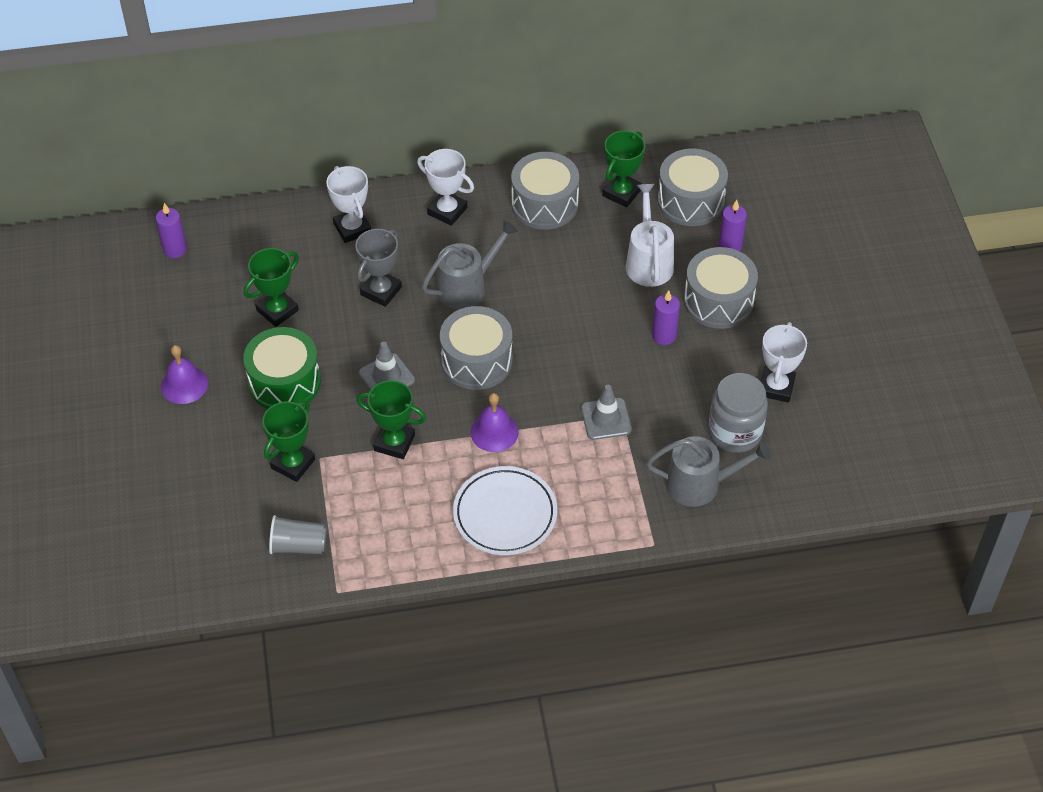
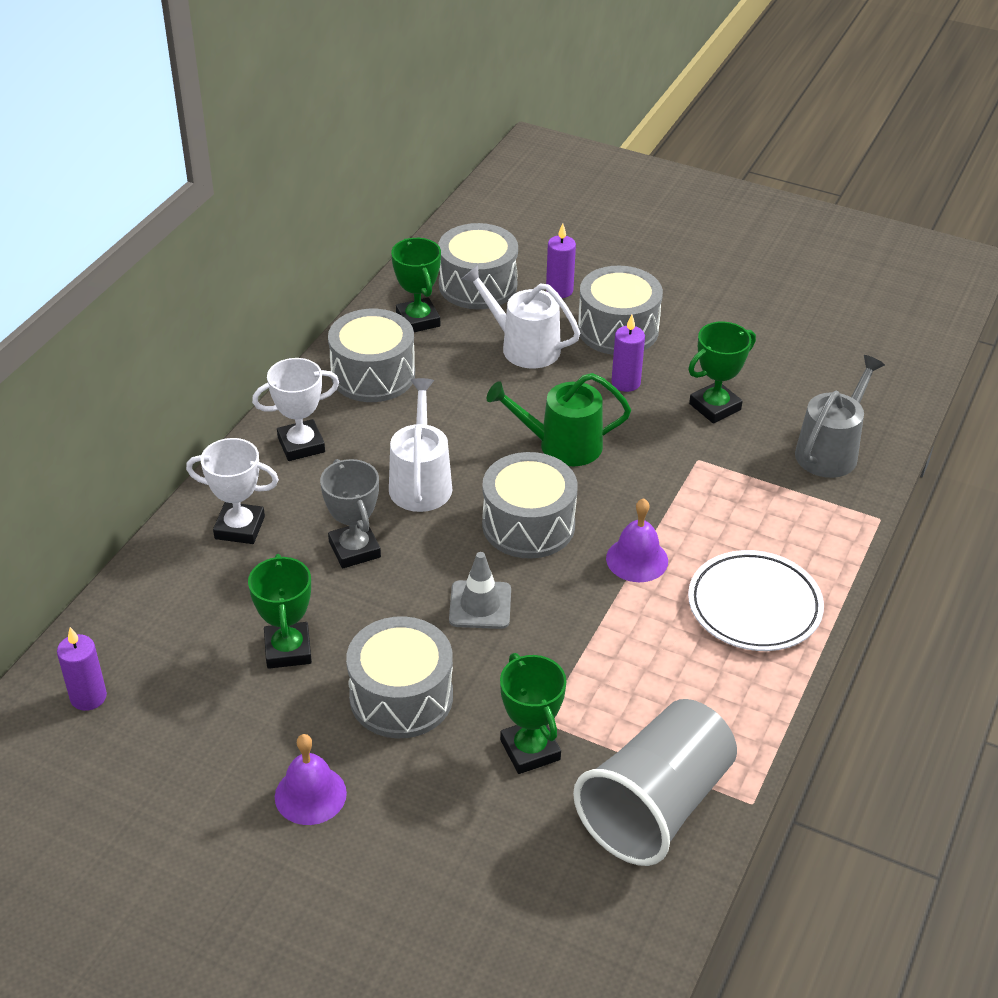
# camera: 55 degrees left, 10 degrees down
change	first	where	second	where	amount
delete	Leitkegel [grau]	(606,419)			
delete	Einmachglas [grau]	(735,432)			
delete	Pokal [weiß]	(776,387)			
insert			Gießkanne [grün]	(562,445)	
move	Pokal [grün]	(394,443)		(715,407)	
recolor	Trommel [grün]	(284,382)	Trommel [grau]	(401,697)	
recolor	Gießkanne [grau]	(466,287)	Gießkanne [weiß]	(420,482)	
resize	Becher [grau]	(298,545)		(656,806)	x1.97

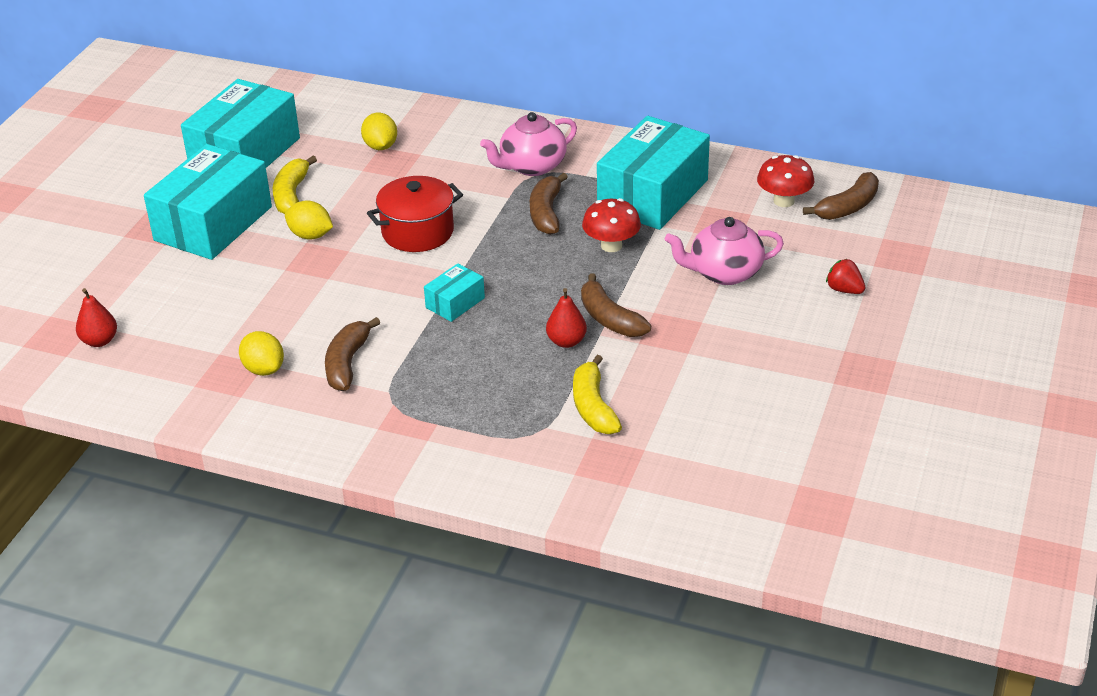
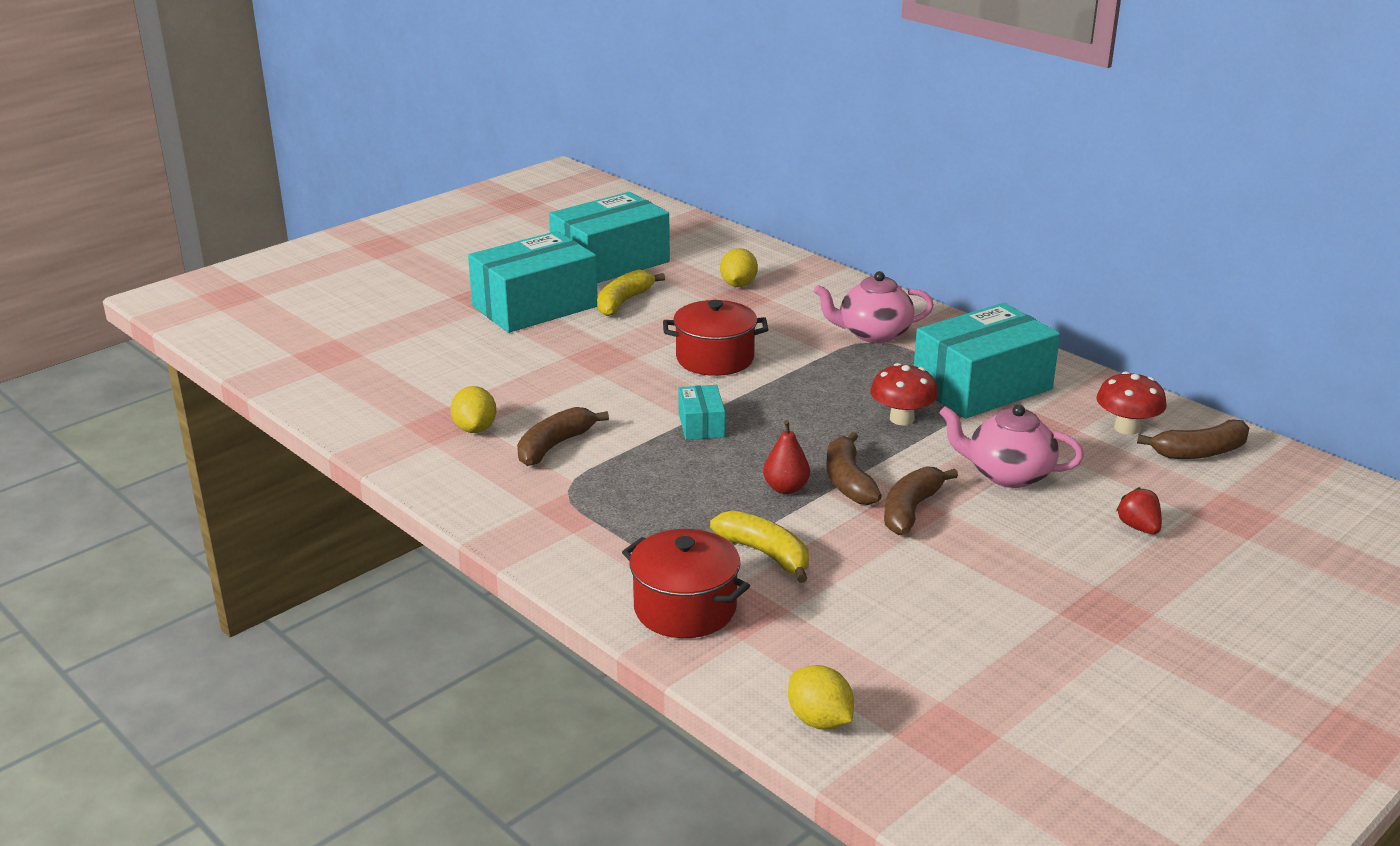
# camera: 25 degrees right, 10 degrees down
change	first	where	second	where	amount
delete	Birne [rot]	(99,341)			
insert			Kochtopf [rot]	(685,608)	
move	Zitrone [gelb]	(310,235)		(819,720)	
move	Banane [braun]	(546,213)		(910,510)	
rotate	Schachtel [türkis]	(455,303)		(701,425)	75 degrees counterclockwise
rotate	Banane [gelb]	(593,407)		(766,554)	120 degrees clockwise

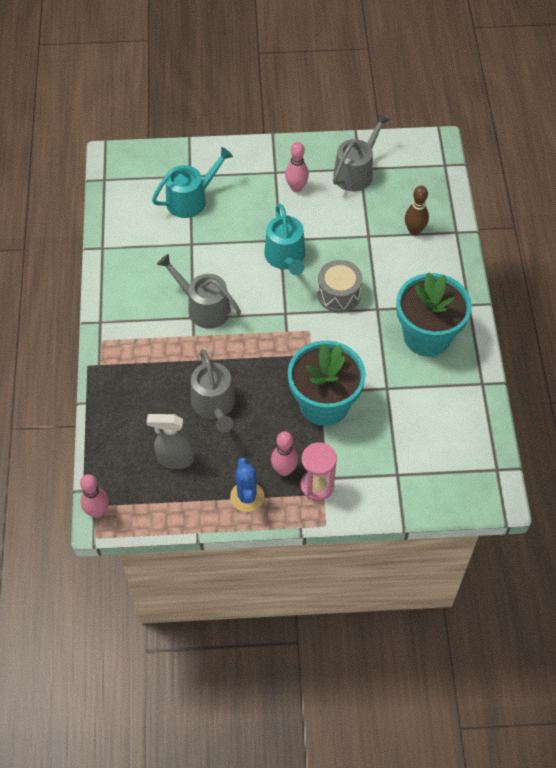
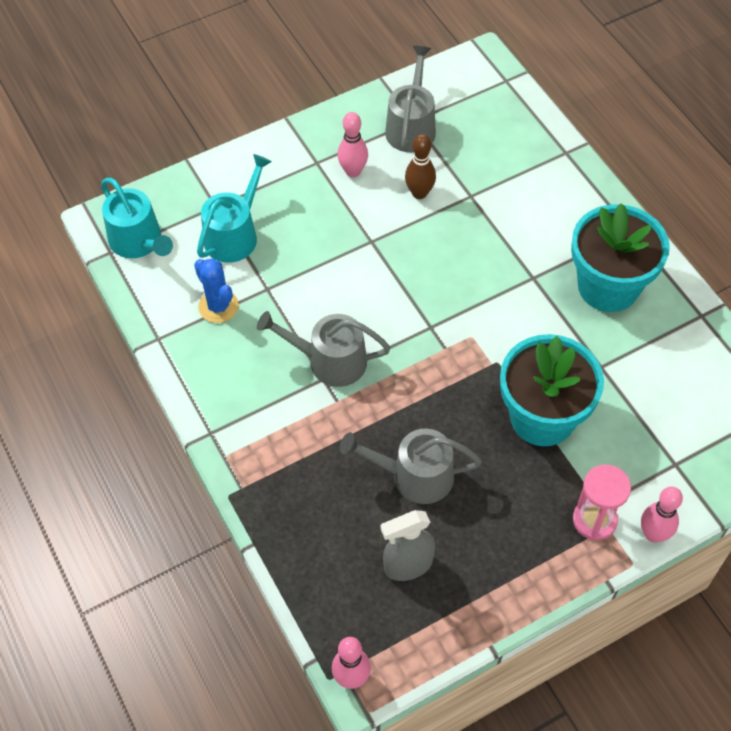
# camera: 25 degrees left, 0 degrees up
change	first	where	second	where	amount
delete	Trommel [grau]	(338,294)			
move	Kaktus [blau]	(247,497)		(218,306)	
move	Gießkanne [türkis]	(286,257)		(139,241)	
move	Bowlingkegel [rosa]	(284,470)		(653,534)	
move	Bowlingkegel [braun]	(414,230)		(419,193)	
rotate	Gießkanne [grau]	(214,405)		(414,476)	135 degrees clockwise

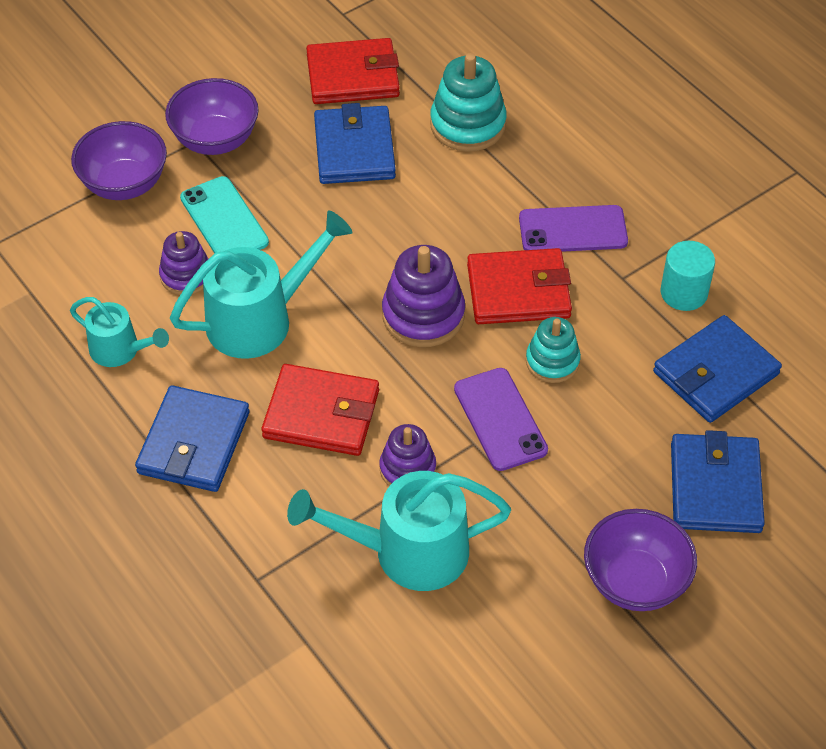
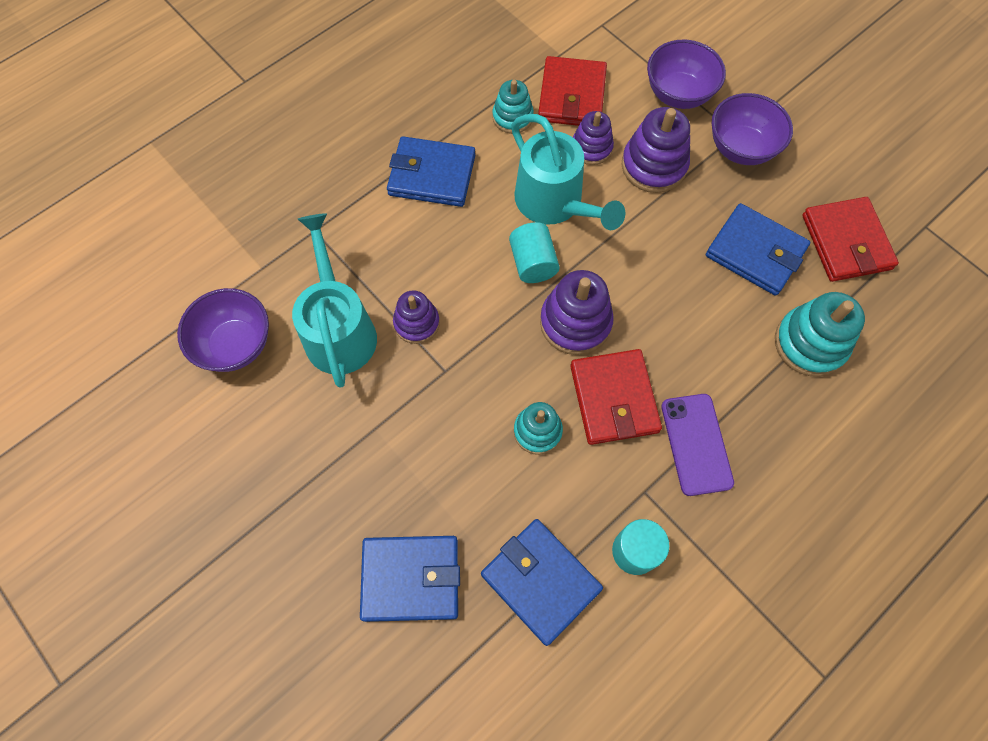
# camera: 85 degrees right, 15 degrees up
change	first	where	second	where	amount
delete	Handy [lila]	(500,419)			
insert			Vollzylinder [türkis]	(533,263)	
move	Geldbörse [rot]	(321,414)		(571,96)	
move	Schüssel [lila]	(635,581)		(236,344)	
replace	Gießkanne [türkis]	(120,350)	Stapelspielzeug [türkis]	(512,117)	
replace	Handy [türkis]	(224,220)	Stapelspielzeug [lila]	(654,166)	
rotate	Geldbörse [blau]	(354,149)		(755,252)	45 degrees clockwise

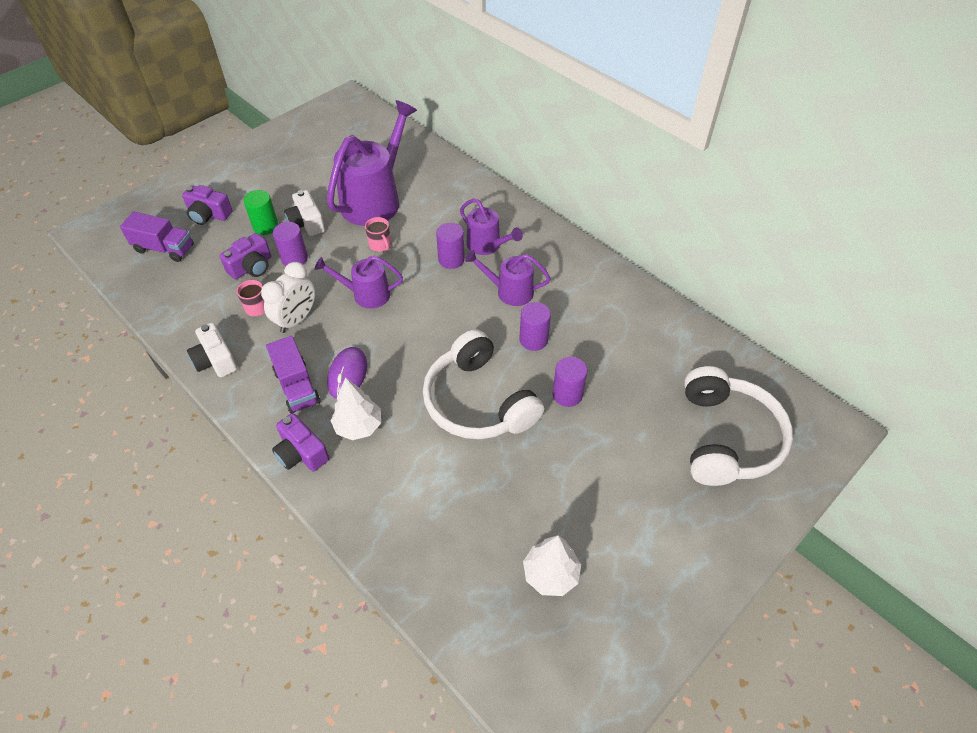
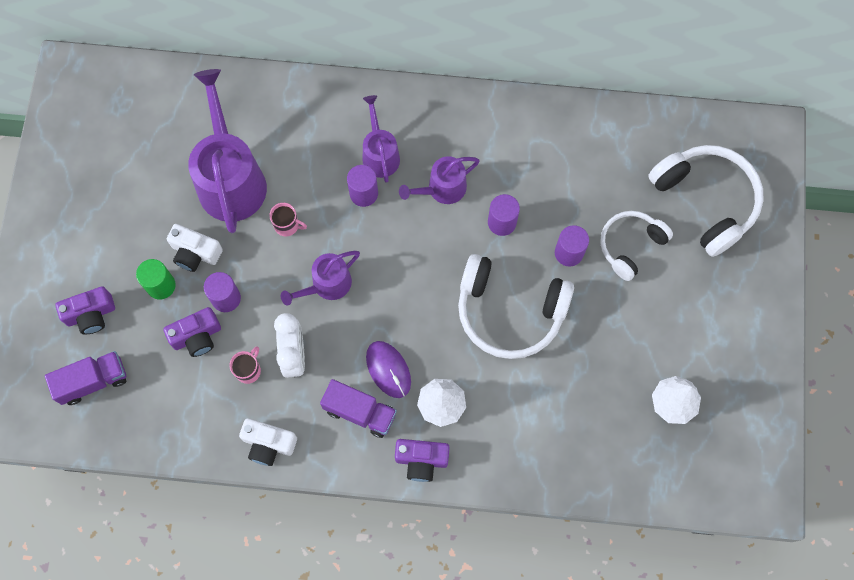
# camera: 40 degrees left, 20 degrees up
change	first	where	second	where	amount
insert			Kopfhörer [weiß]	(630,246)	
rotate	Kamera [lila]	(251,267)		(197,336)	60 degrees clockwise
rotate	Gießkanne [lila]	(487,245)		(380,154)	105 degrees counterclockwise

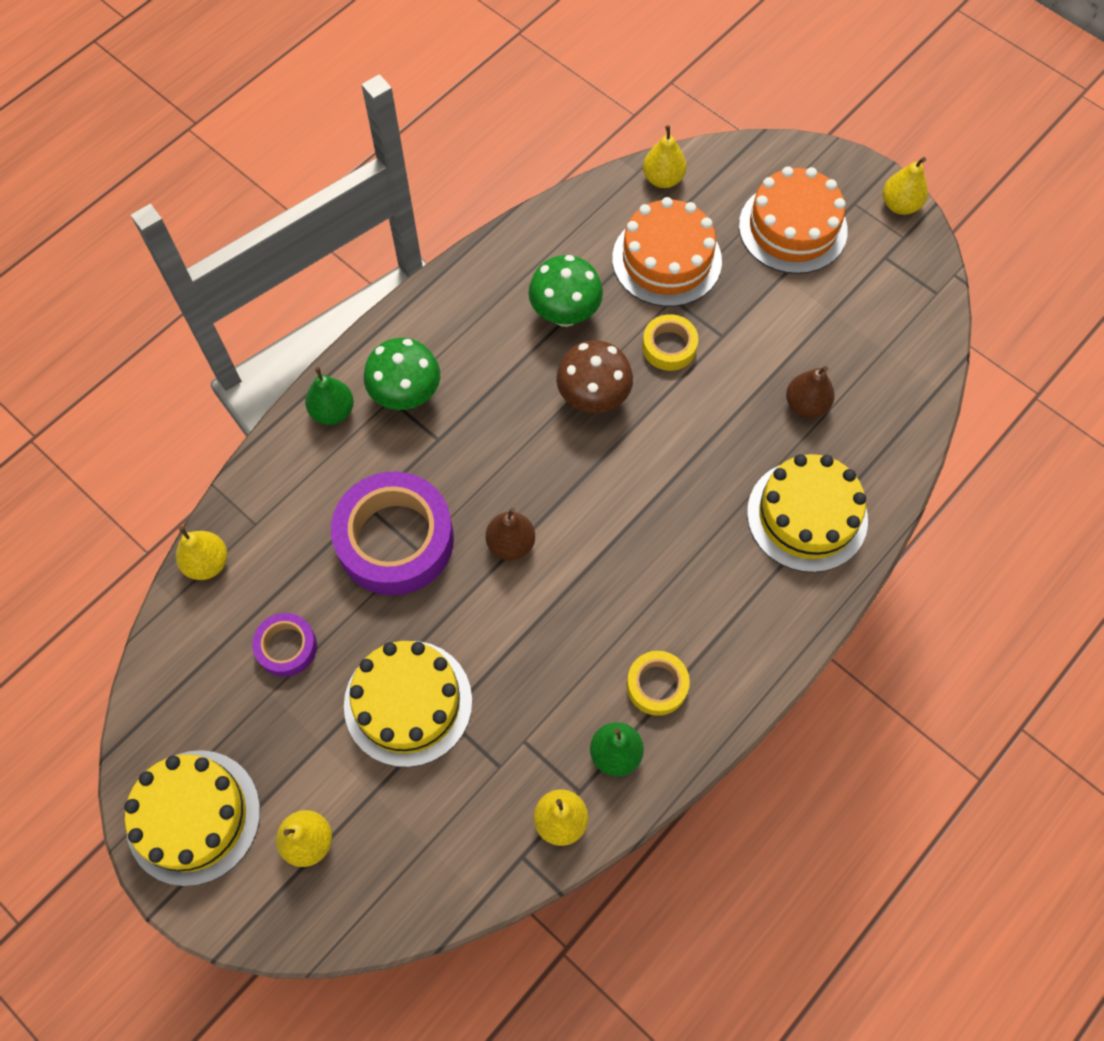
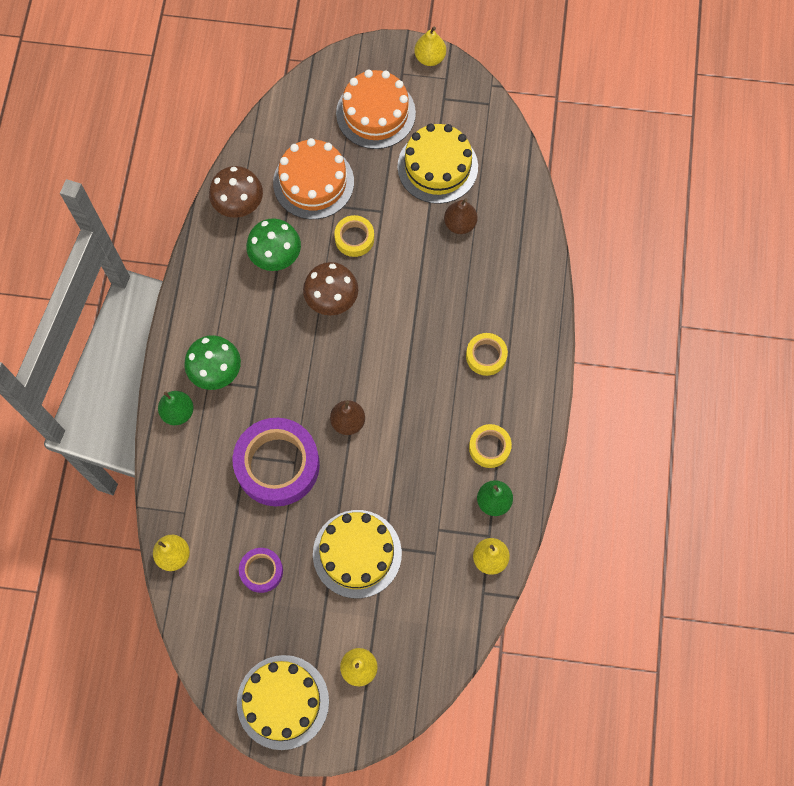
# camera: 35 degrees left, 5 degrees up
change	first	where	second	where	amount
delete	Birne [gelb]	(663,179)			
insert			Pilz [braun]	(239,205)	
insert			Klebeband [gelb]	(486,356)	
move	Kuchen [gelb]	(807,516)		(437,167)	

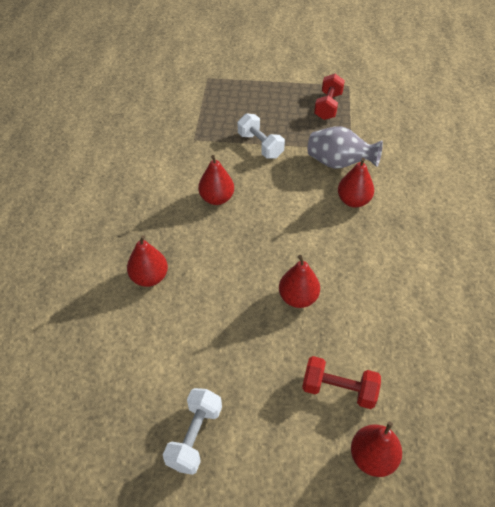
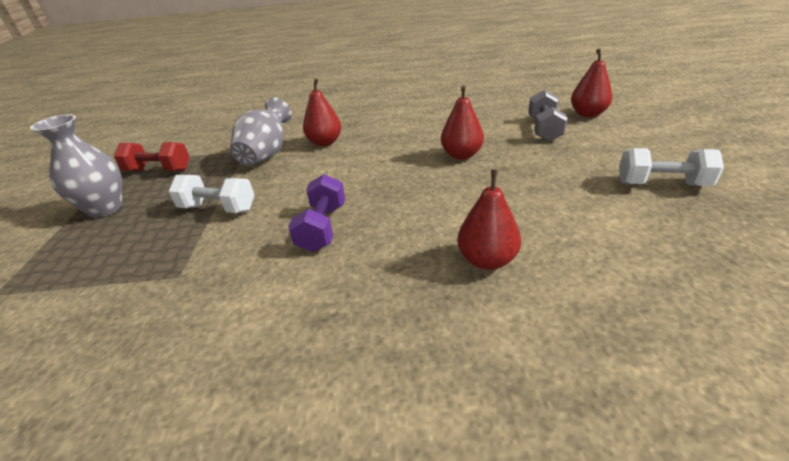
# camera: 95 degrees left, 15 degrees down
change	first	where	second	where	amount
insert			Vase [grau]	(106,208)	
replace	Birne [rot]	(216,198)	Hantel [lila]	(322,228)	
recolor	Hantel [rot]	(338,389)	Hantel [grau]	(544,129)	
rotate	Hantel [weiß]	(260,145)		(218,208)	60 degrees clockwise

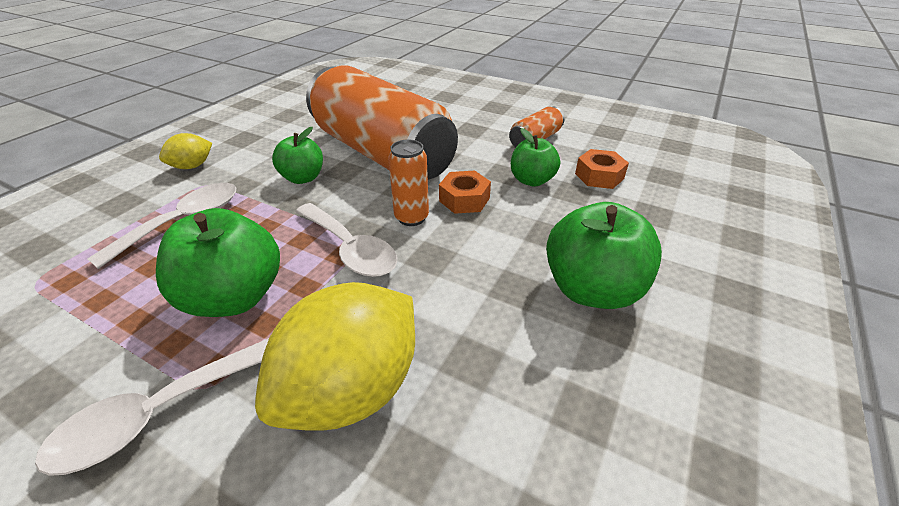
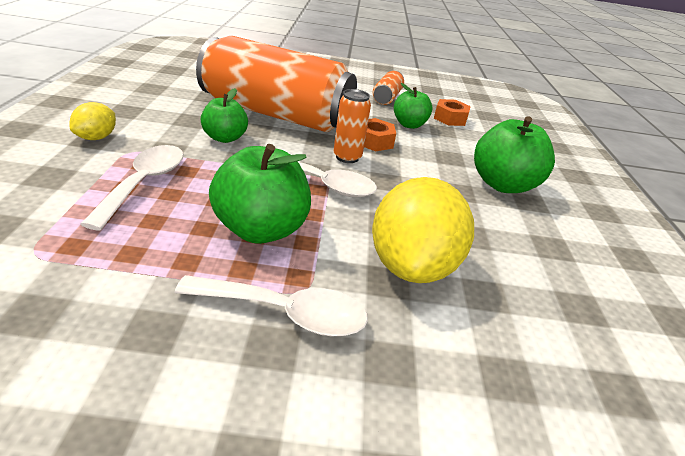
# camera: 30 degrees left, 5 degrees down
change	first	where	second	where	amount
rotate	Löffel [weiß]	(159,413)		(285,313)	105 degrees counterclockwise

